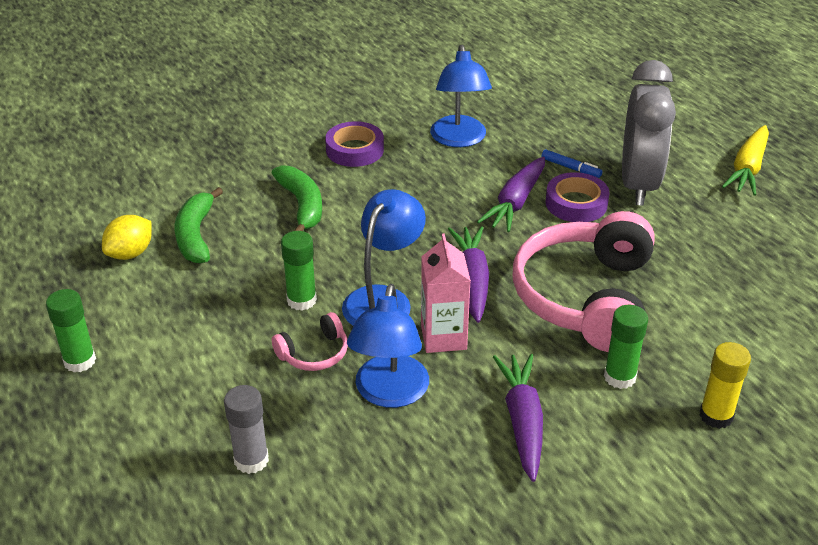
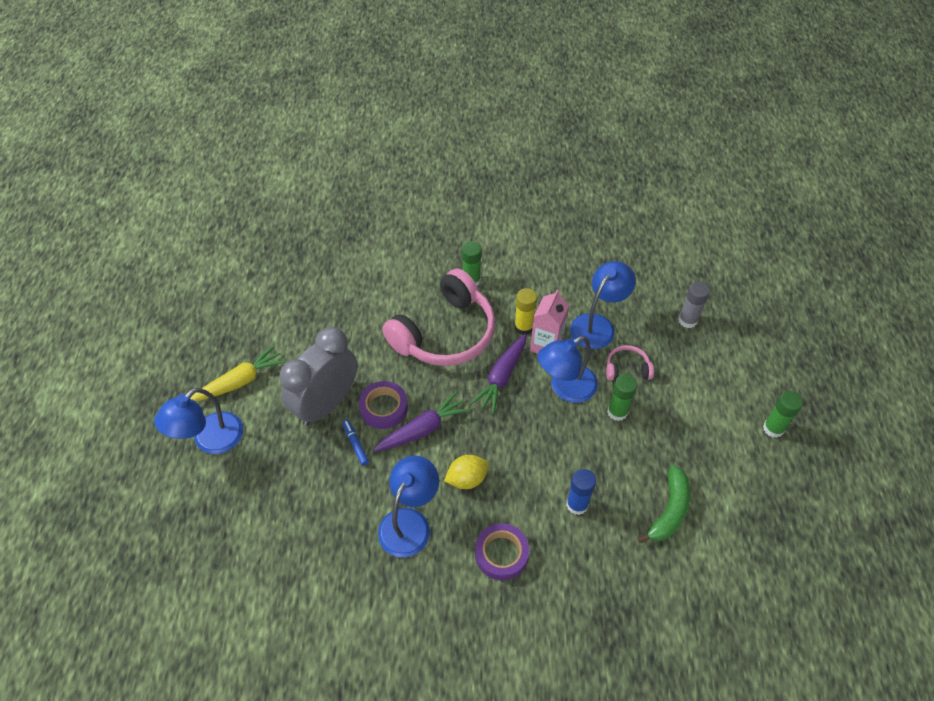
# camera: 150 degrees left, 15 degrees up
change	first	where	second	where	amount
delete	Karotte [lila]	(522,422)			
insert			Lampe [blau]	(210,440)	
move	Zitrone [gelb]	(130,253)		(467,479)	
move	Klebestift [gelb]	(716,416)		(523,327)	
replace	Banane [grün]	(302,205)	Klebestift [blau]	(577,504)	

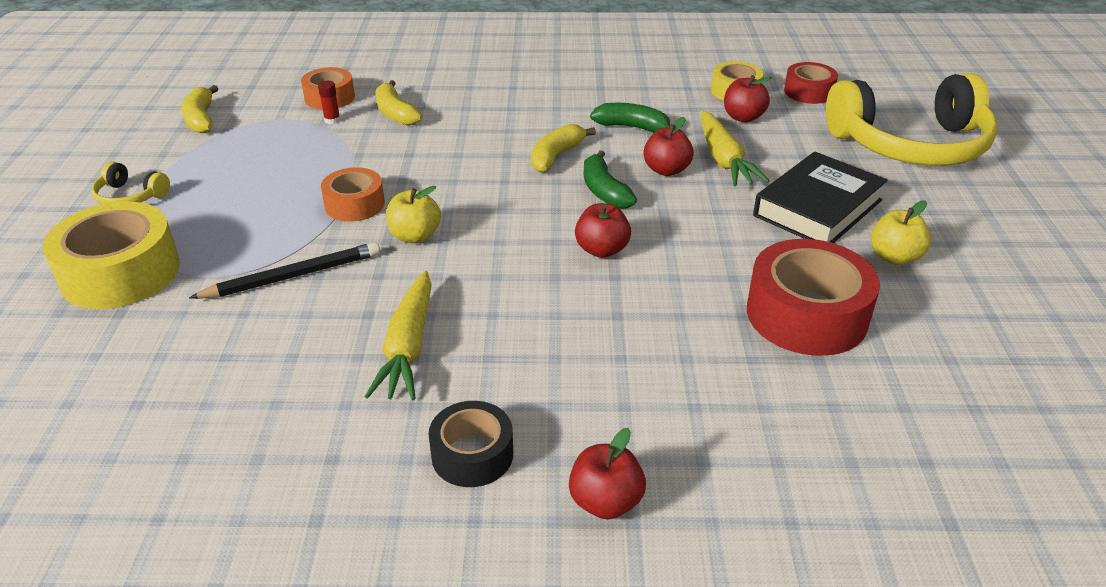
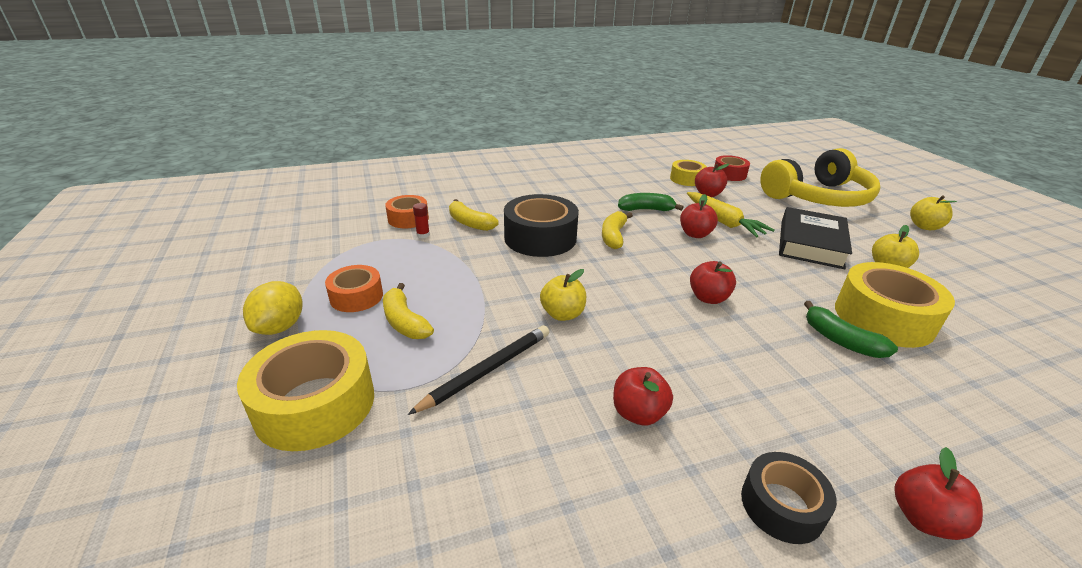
# camera: 20 degrees left, 5 degrees down
change	first	where	second	where	amount
insert			Klebeband [schwarz]	(540,238)	
insert			Apfel [gelb]	(924,226)	
move	Banane [gelb]	(201,119)		(405,322)	
move	Klebeband [orange]	(354,204)		(356,296)	
move	Banane [grün]	(604,191)		(841,340)	
replace	Kopfhörer [gelb]	(130,196)	Zitrone [gelb]	(280,327)	
replace	Karotte [gelb]	(408,347)	Apfel [rot]	(638,413)	
recolor	Klebeband [rot]	(806,315)	Klebeband [gelb]	(883,318)	

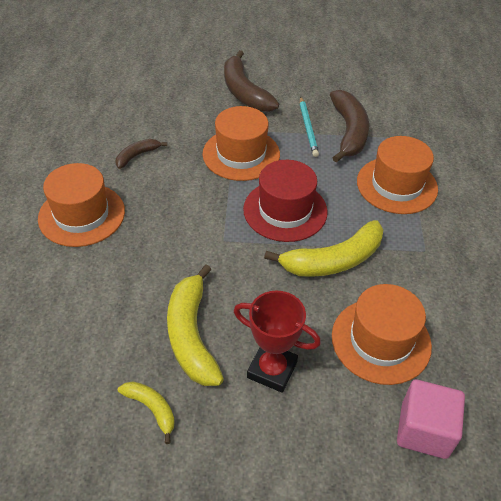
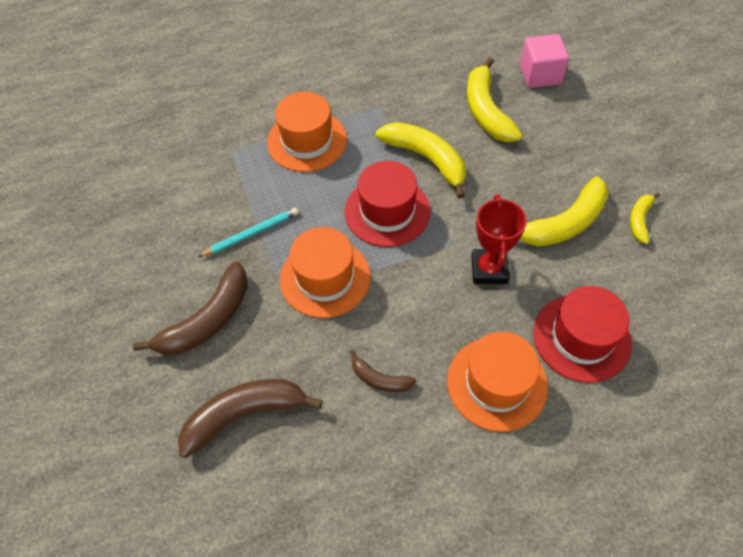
# camera: 110 degrees left, 10 degrees up
change	first	where	second	where	amount
insert			Hut [rot]	(581,337)	
move	Pokal [rot]	(272,370)		(489,269)	
move	Banane [braun]	(349,132)		(244,414)	
replace	Hut [orange]	(381,340)	Banane [gelb]	(486,111)	

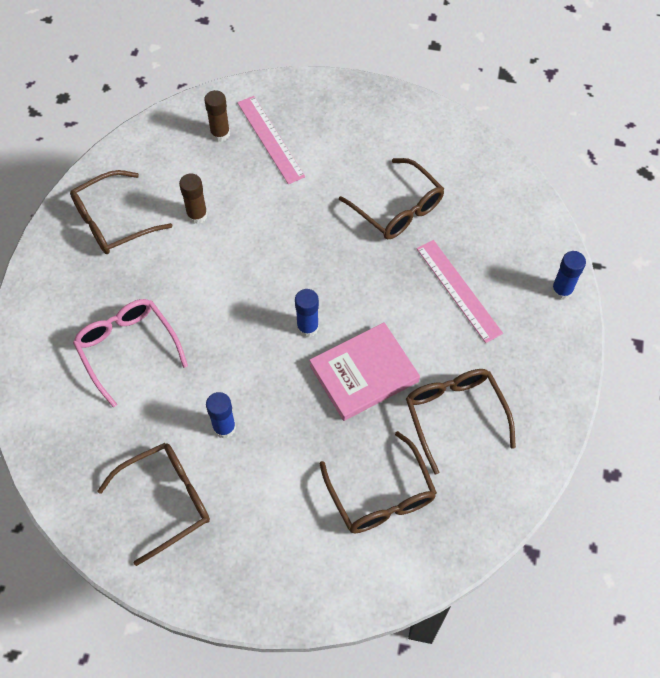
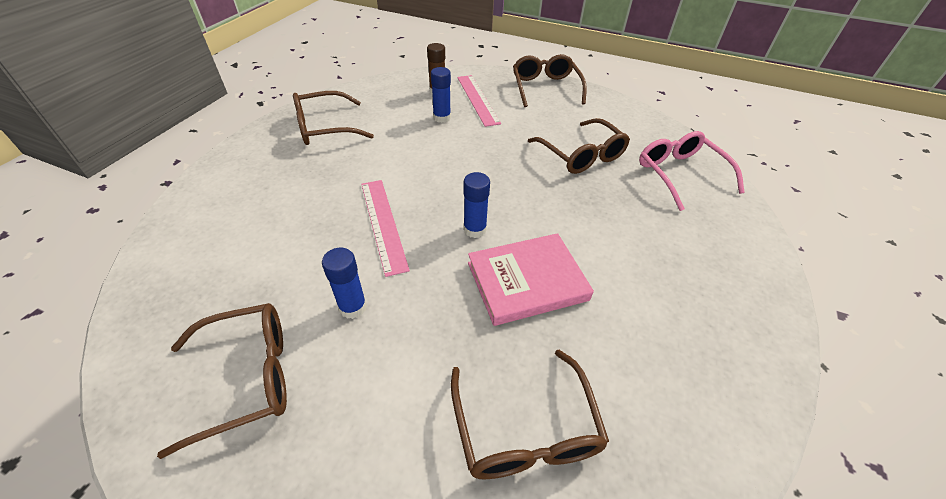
# camera: 10 degrees right, 15 degrees down
change	first	where	second	where	amount
delete	Klebestift [braun]	(197,215)			
move	Brille [rosa]	(127,349)		(680,174)	
move	Brille [braun]	(455,415)		(545,88)	
move	Lineal [rosa]	(458,290)		(383,224)	
move	Klebestift [blau]	(561,290)		(442,118)	

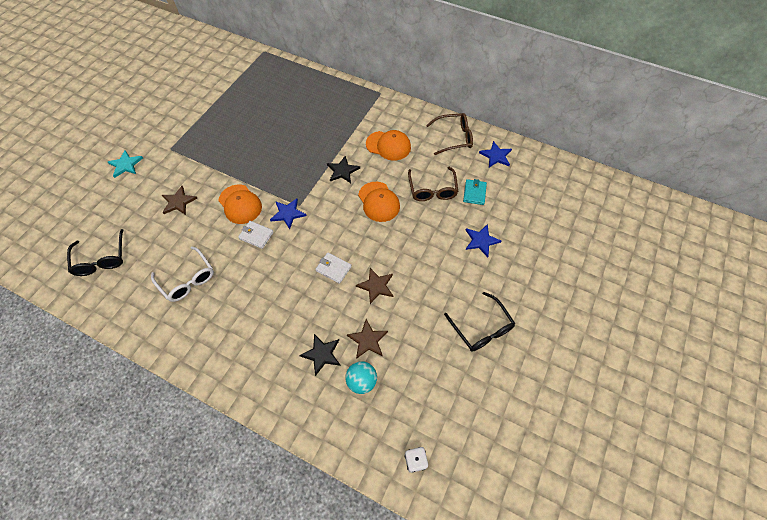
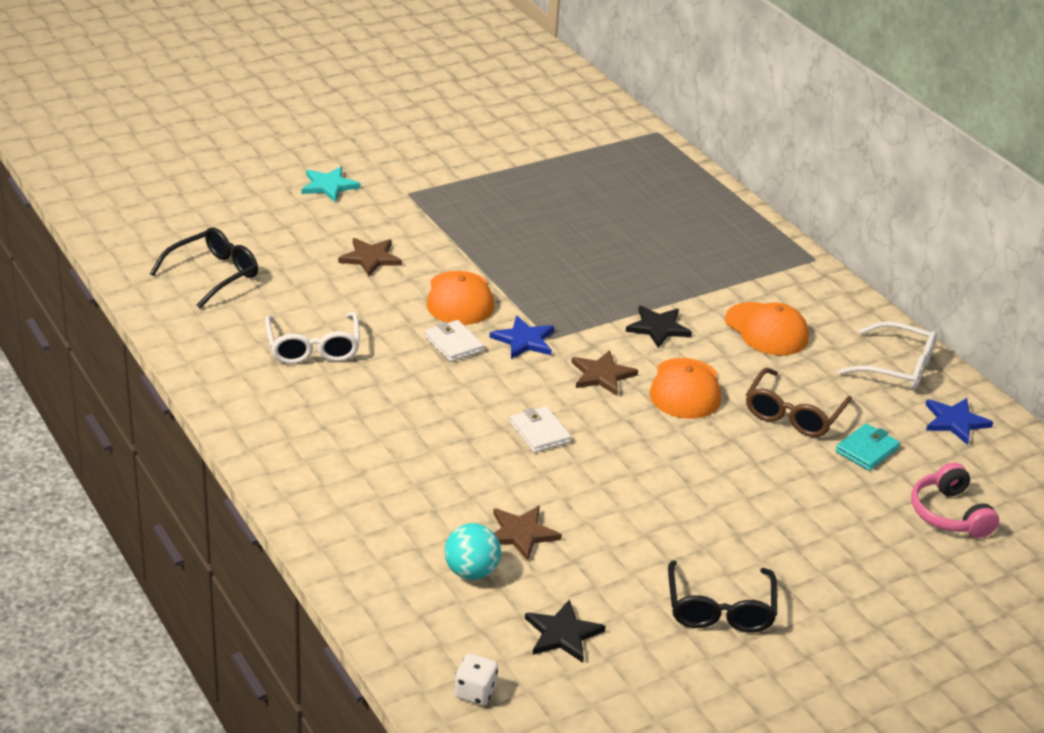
# camera: 30 degrees right, 25 degrees down
change	first	where	second	where	amount
delete	Stern [blau]	(481,240)			
insert			Kopfhörer [rosa]	(949,514)	
move	Stern [schwarz]	(322,354)		(562,634)	
move	Stern [braun]	(376,286)		(602,375)	
recolor	Brille [braun]	(454,138)	Brille [weiß]	(897,367)	
rotate	Brille [schwarz]	(101,259)		(214,274)	150 degrees counterclockwise

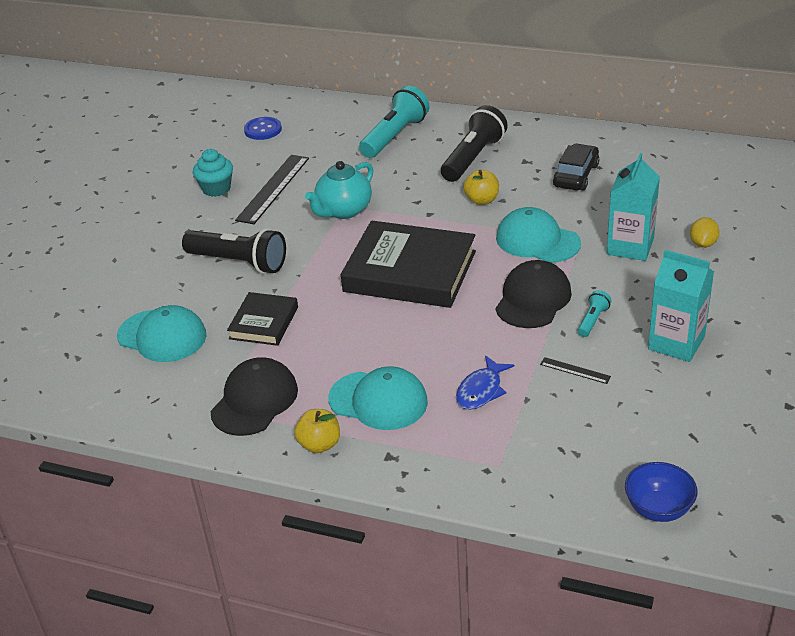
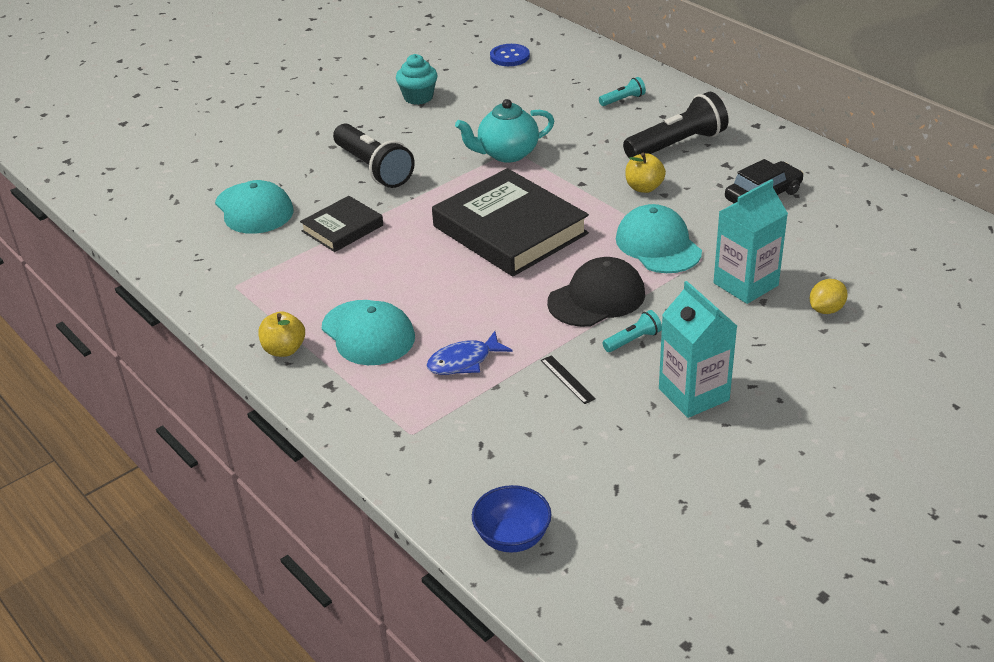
# camera: 30 degrees right, 0 degrees up
change	first	where	second	where	amount
delete	Kappe [schwarz]	(254,401)			
delete	Lineal [schwarz]	(273,188)			
resize	Taschenlampe [türkis]	(394,136)		(623,100)	x0.47

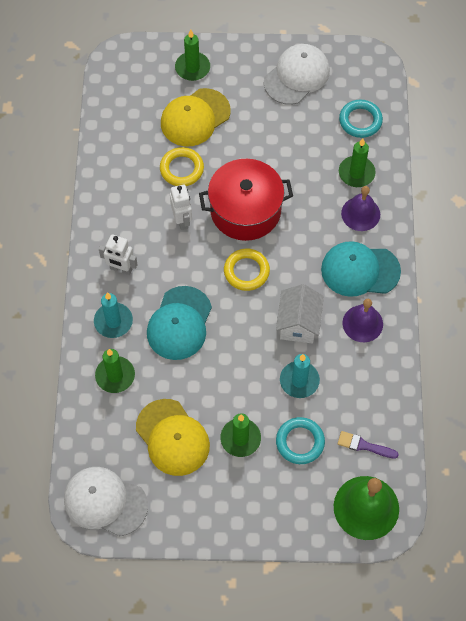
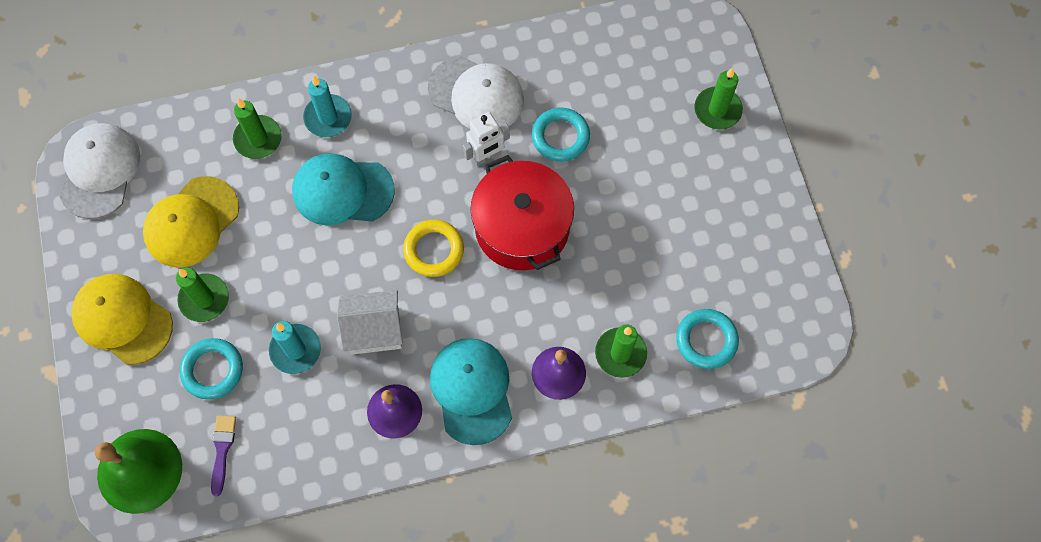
# camera: 75 degrees right, 5 degrees up
change	first	where	second	where	amount
delete	Roboter [weiß]	(121,269)			
move	Kappe [gelb]	(195,118)		(122,319)	
move	Kappe [weiß]	(297,76)		(476,95)	
recolor	Ring [gelb]	(181,169)	Ring [türkis]	(560,137)	

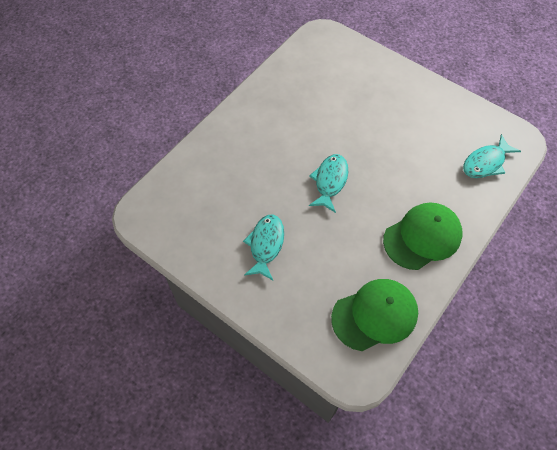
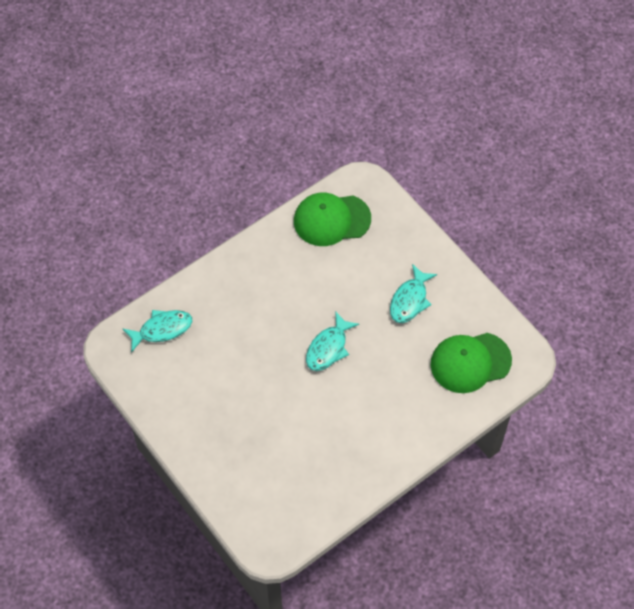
# camera: 165 degrees left, 0 degrees up
change	first	where	second	where	amount
move	Kappe [grün]	(422,237)		(470,362)	

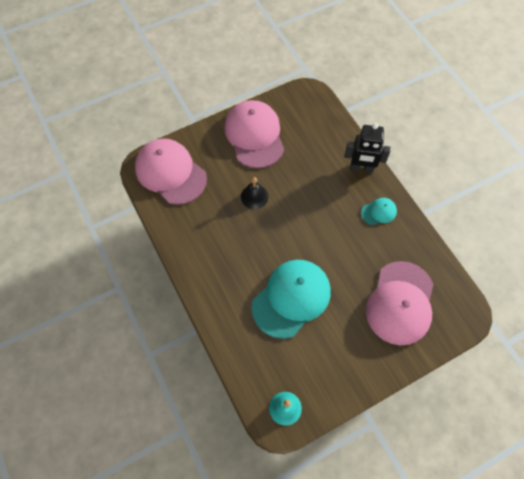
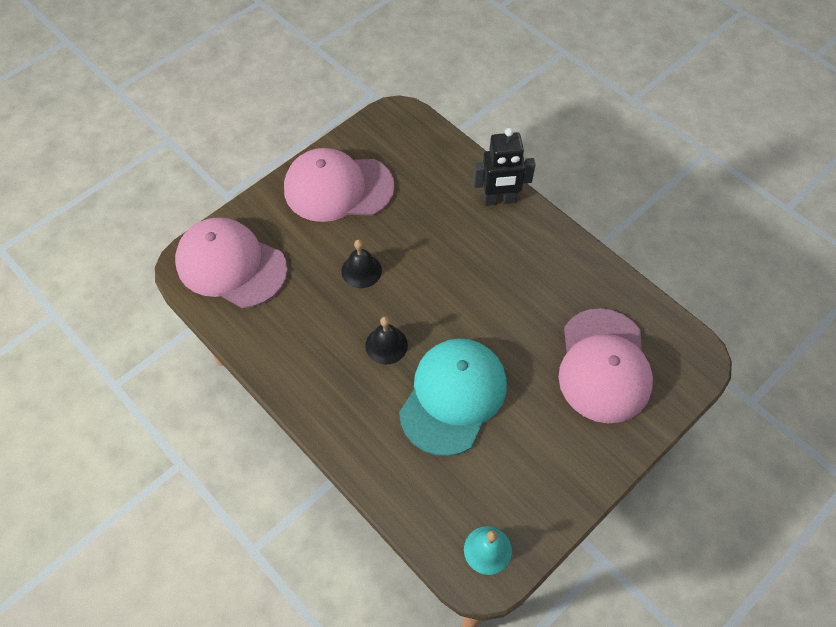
# camera: 15 degrees left, 5 degrees down
change	first	where	second	where	amount
delete	Kappe [türkis]	(378,212)			
insert			Glocke [schwarz]	(386,345)	
rotate	Kappe [rosa]	(254,135)		(338,188)	60 degrees counterclockwise

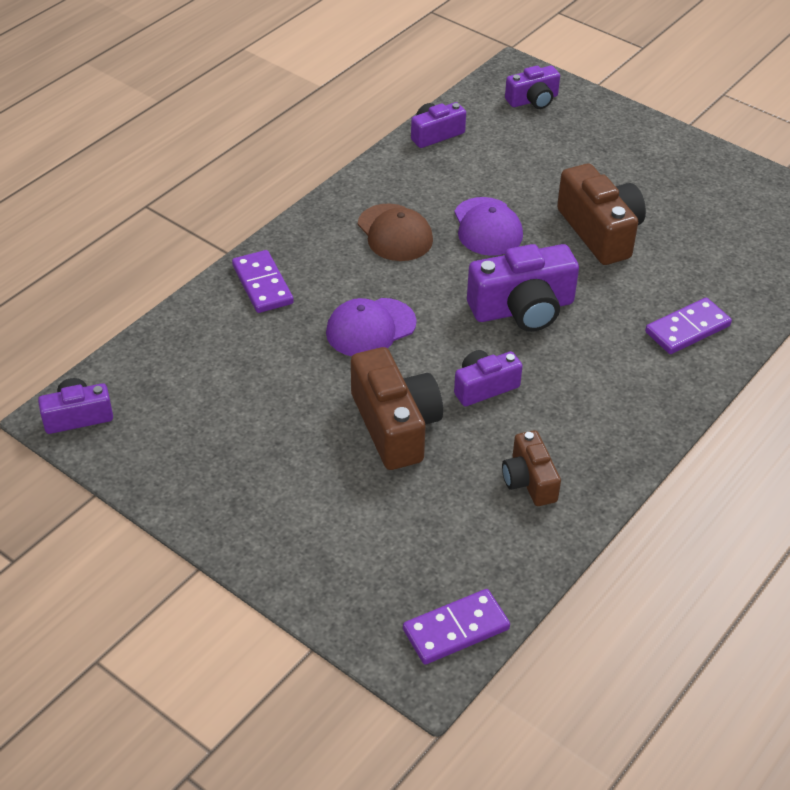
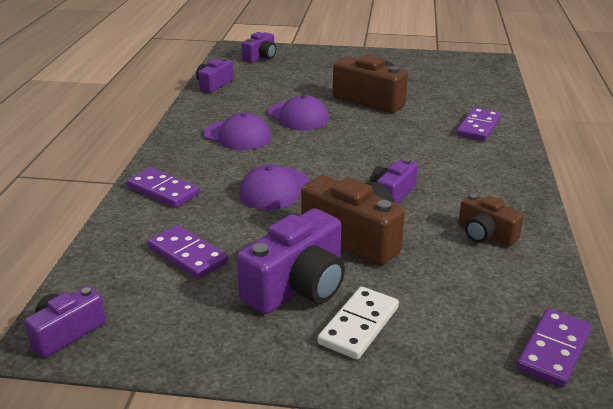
# camera: 30 degrees left, 15 degrees down
change	first	where	second	where	amount
insert			Dominostein [lila]	(187,255)	
insert			Dominostein [weiß]	(358,325)	
move	Kamera [lila]	(522,308)		(297,286)	
recolor	Kappe [braun]	(395,233)	Kappe [lila]	(237,136)	

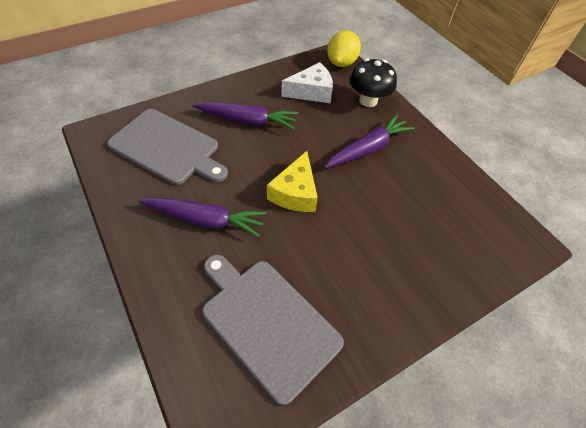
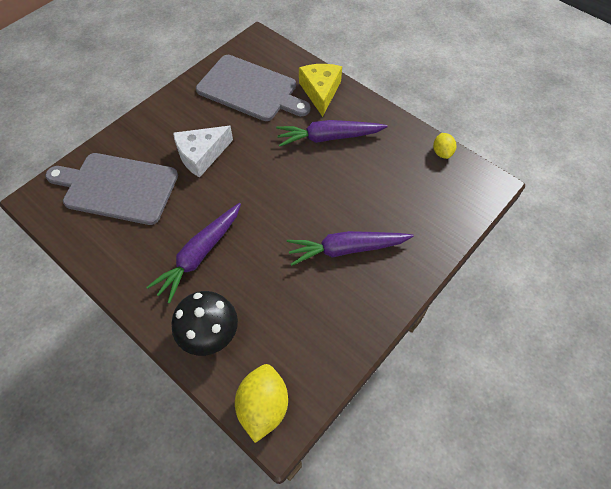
# camera: 165 degrees right, 5 degrees up
change	first	where	second	where	amount
insert			Zitrone [gelb]	(442,152)	
move	Schneidebrett [grau]	(167,147)		(117,188)	
move	Käse [gelb]	(295,193)		(320,92)	
move	Käse [weiß]	(311,92)		(201,155)	

